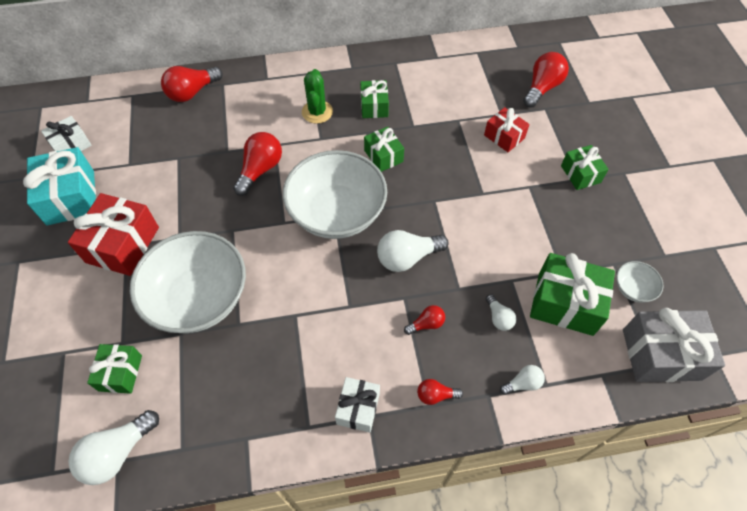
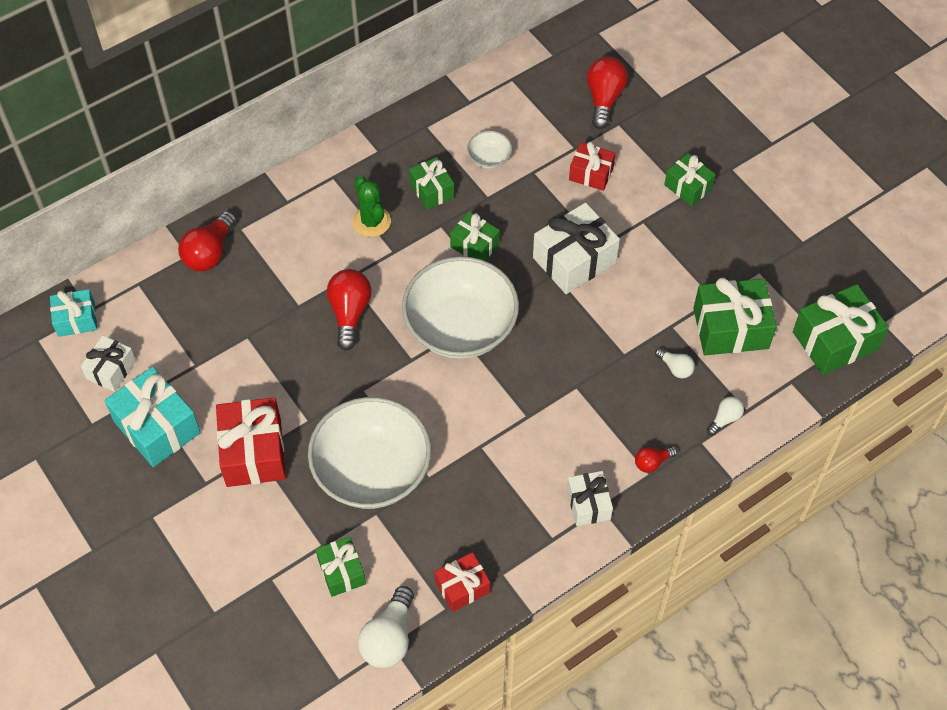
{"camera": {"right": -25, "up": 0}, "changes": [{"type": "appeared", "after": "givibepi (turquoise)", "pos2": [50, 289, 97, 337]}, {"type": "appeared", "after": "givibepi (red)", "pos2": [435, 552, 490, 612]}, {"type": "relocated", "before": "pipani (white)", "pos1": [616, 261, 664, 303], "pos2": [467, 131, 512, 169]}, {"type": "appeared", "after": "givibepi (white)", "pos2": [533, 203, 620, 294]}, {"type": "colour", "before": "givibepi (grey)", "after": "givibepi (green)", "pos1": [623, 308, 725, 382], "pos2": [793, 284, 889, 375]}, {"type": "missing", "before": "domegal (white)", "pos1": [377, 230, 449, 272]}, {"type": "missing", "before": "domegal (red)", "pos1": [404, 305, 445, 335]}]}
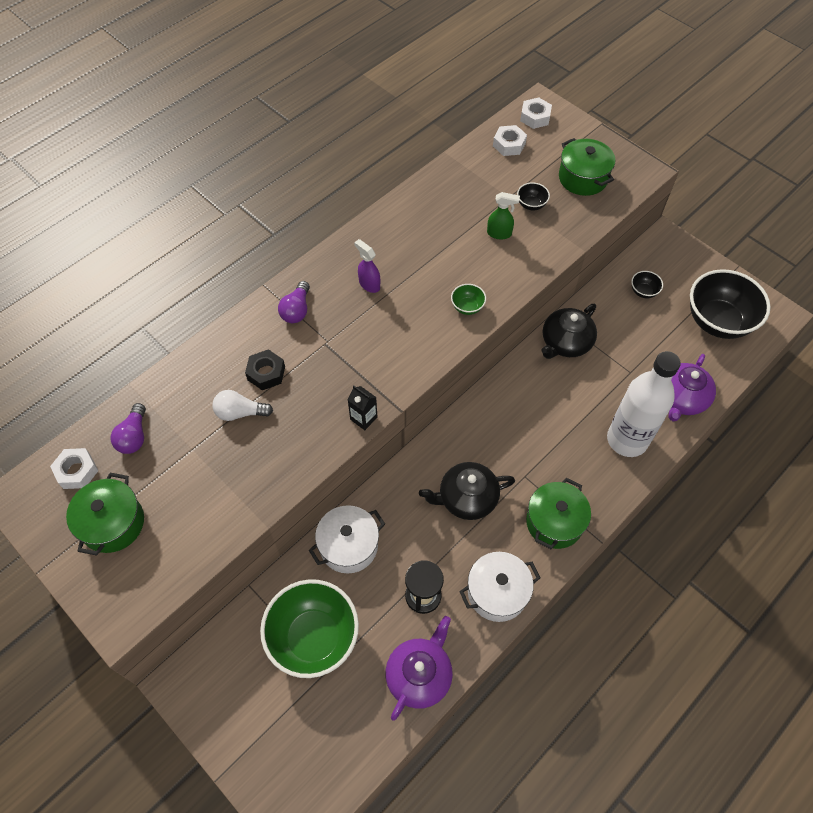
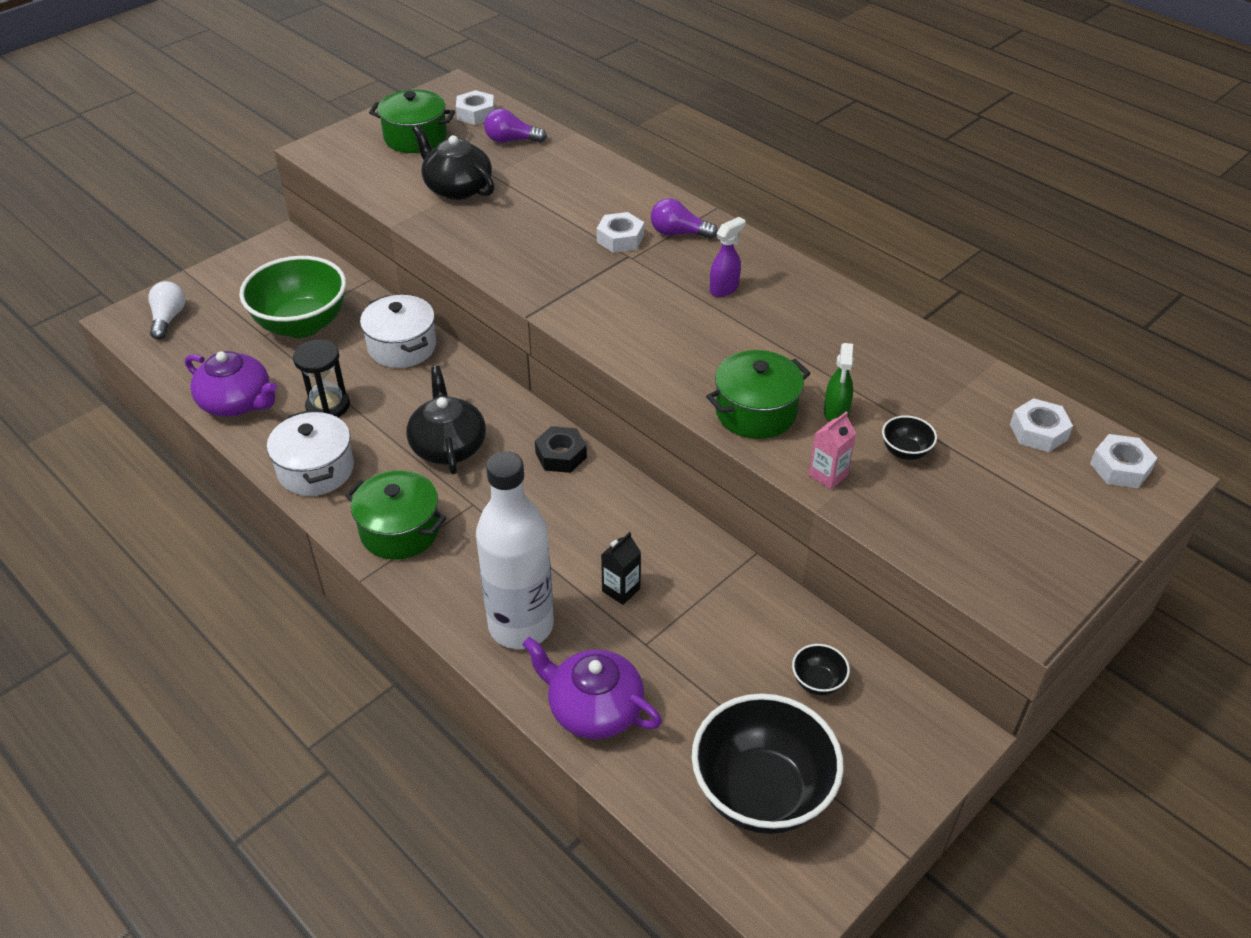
{"camera": {"right": 90, "up": -15}, "changes": [{"type": "relocated", "before": "domegal (white)", "pos1": [212, 390, 273, 421], "pos2": [148, 281, 186, 340]}, {"type": "relocated", "before": "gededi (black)", "pos1": [541, 304, 597, 359], "pos2": [412, 125, 494, 200]}, {"type": "relocated", "before": "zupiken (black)", "pos1": [245, 349, 285, 390], "pos2": [535, 426, 587, 473]}, {"type": "appeared", "after": "zupiken (white)", "pos2": [597, 212, 644, 253]}, {"type": "relocated", "before": "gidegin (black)", "pos1": [348, 386, 377, 430], "pos2": [601, 532, 641, 605]}, {"type": "relocated", "before": "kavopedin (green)", "pos1": [559, 138, 615, 196], "pos2": [706, 350, 811, 439]}, {"type": "appeared", "after": "gidegin (pink)", "pos2": [809, 411, 856, 490]}, {"type": "missing", "before": "pipani (green)", "pos1": [451, 284, 486, 315]}]}
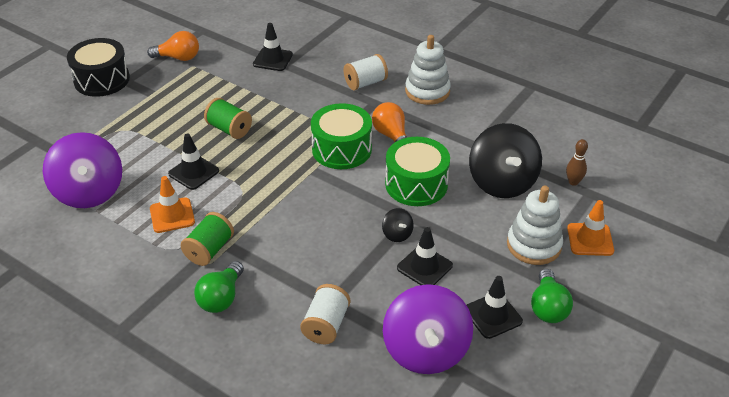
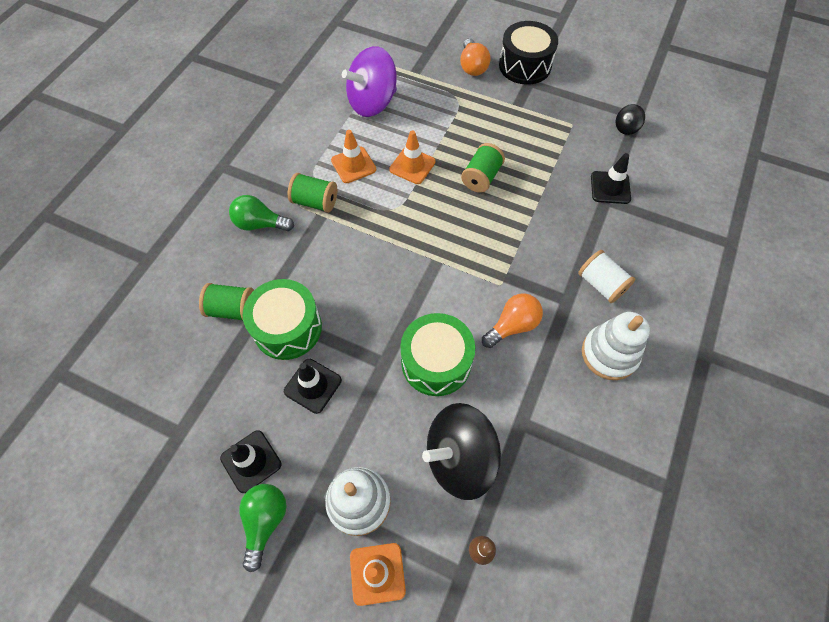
{"camera": {"right": 80, "up": 20}, "changes": [{"type": "colour", "before": "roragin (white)", "after": "roragin (green)", "pos1": [300, 284, 350, 344], "pos2": [199, 283, 254, 320]}, {"type": "spun", "before": "domegal (green)", "pos1": [531, 269, 573, 323], "pos2": [239, 484, 286, 572], "turn": 105}, {"type": "relocated", "before": "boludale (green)", "pos1": [311, 103, 372, 169], "pos2": [242, 279, 322, 360]}, {"type": "colour", "before": "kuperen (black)", "after": "kuperen (orange)", "pos1": [168, 134, 219, 190], "pos2": [389, 130, 436, 184]}, {"type": "relocated", "before": "domegal (orange)", "pos1": [147, 31, 199, 61], "pos2": [460, 38, 491, 76]}, {"type": "relocated", "before": "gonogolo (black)", "pos1": [382, 208, 414, 242], "pos2": [616, 104, 645, 135]}, {"type": "missing", "before": "gonogolo (purple)", "pos1": [383, 284, 473, 374]}]}
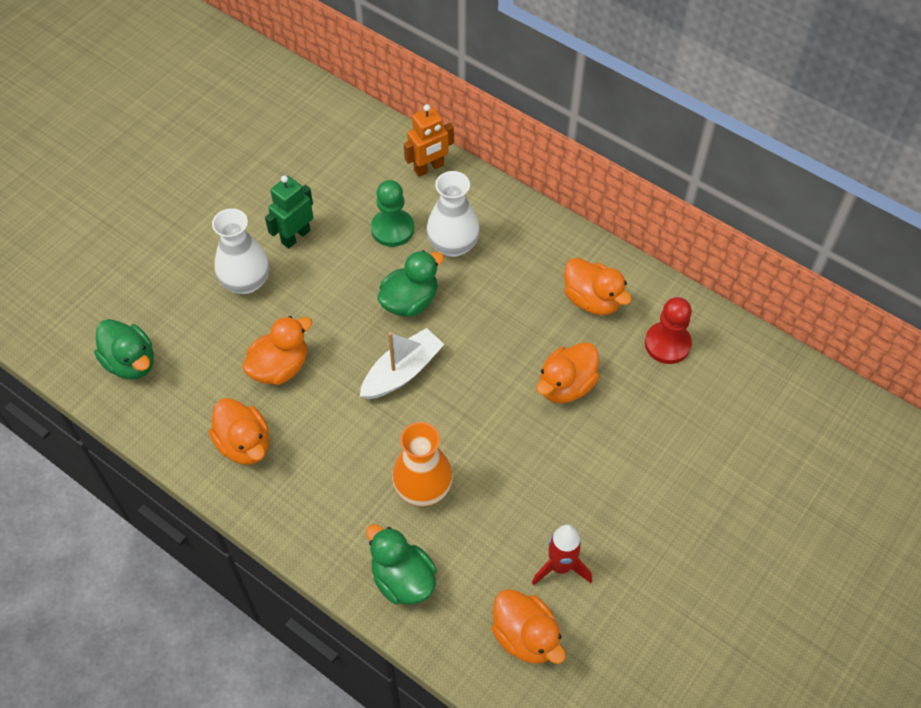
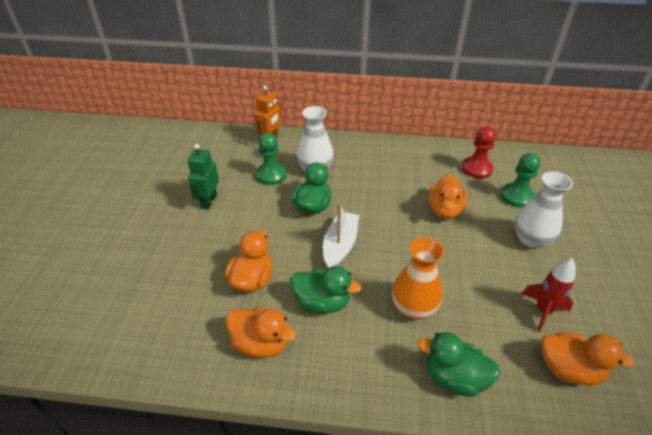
{"camera": {"right": -30, "up": -15}, "changes": [{"type": "relocated", "before": "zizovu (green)", "pos1": [94, 319, 154, 380], "pos2": [290, 266, 362, 313]}, {"type": "appeared", "after": "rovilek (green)", "pos2": [501, 153, 540, 208]}, {"type": "relocated", "before": "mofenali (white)", "pos1": [212, 208, 269, 294], "pos2": [514, 171, 573, 248]}, {"type": "missing", "before": "zizovu (orange)", "pos1": [564, 258, 632, 315]}]}
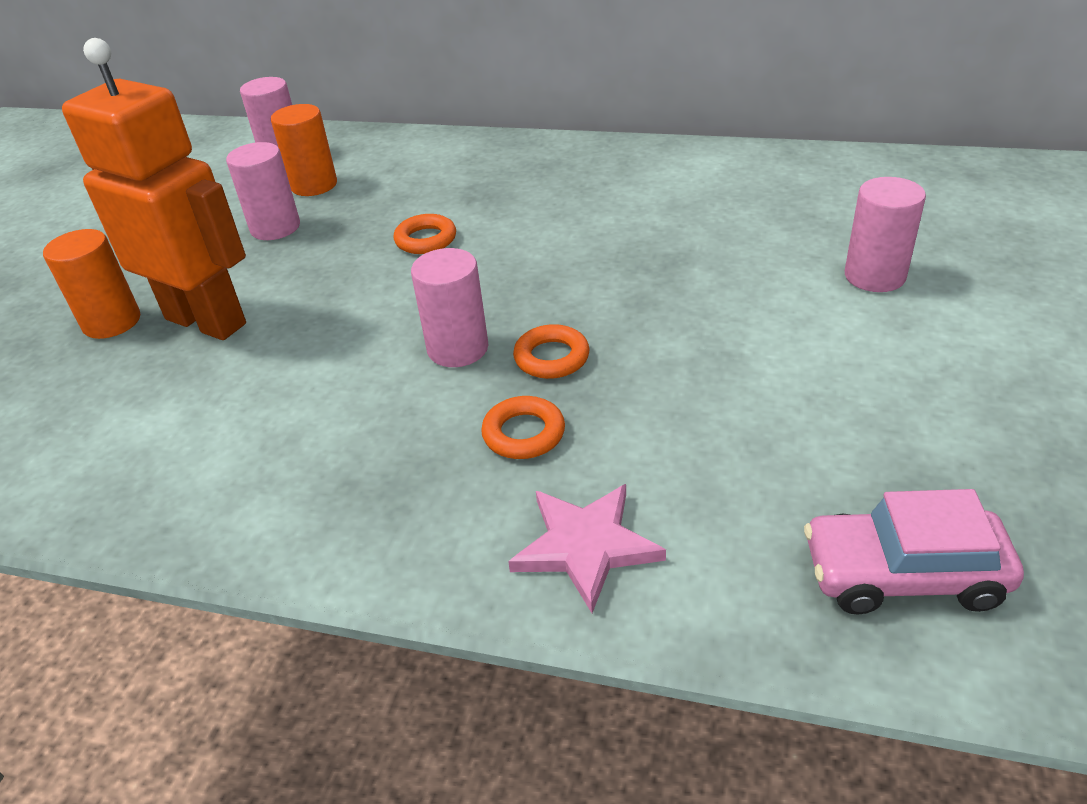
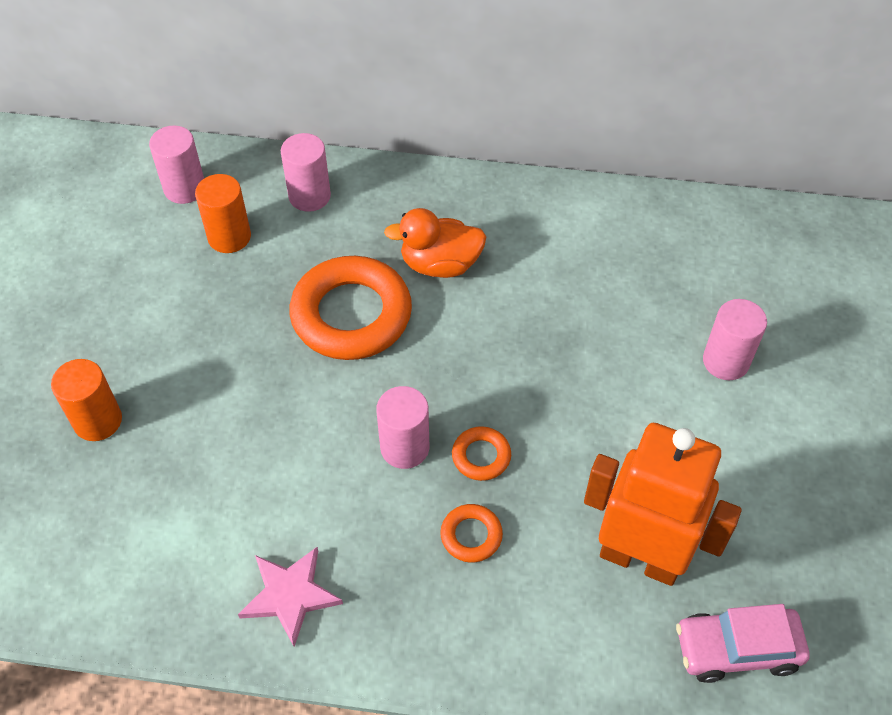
{"camera": {"right": -10, "up": 15}, "changes": [{"type": "relocated", "before": "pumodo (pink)", "pos1": [508, 484, 666, 613], "pos2": [238, 547, 343, 647]}, {"type": "relocated", "before": "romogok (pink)", "pos1": [226, 142, 300, 240], "pos2": [281, 133, 331, 212]}, {"type": "size", "before": "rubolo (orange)", "pos1": [394, 214, 456, 254], "pos2": [289, 256, 412, 360], "scale": 2.22}, {"type": "appeared", "after": "zizovu (orange)", "pos2": [384, 208, 486, 278]}, {"type": "relocated", "before": "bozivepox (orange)", "pos1": [62, 38, 246, 340], "pos2": [584, 423, 741, 586]}]}
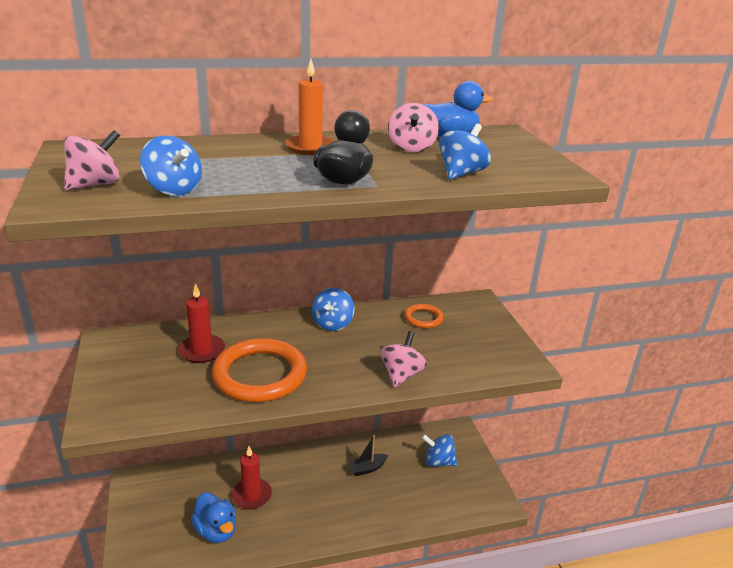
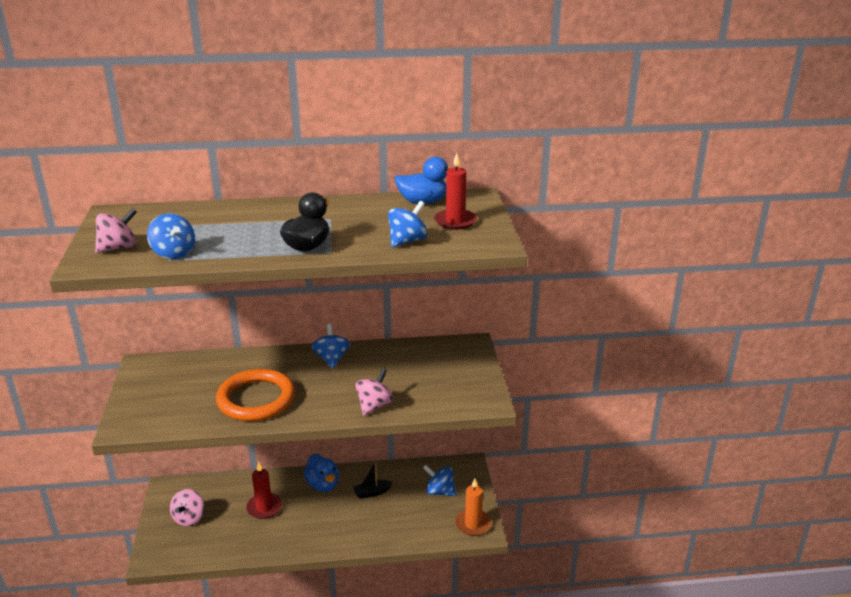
{"camera": {"right": 10, "up": 0}, "changes": [{"type": "relocated", "before": "gonogolo (pink)", "pos1": [388, 103, 439, 152], "pos2": [170, 489, 204, 526]}, {"type": "relocated", "before": "zizovu (blue)", "pos1": [191, 492, 236, 543], "pos2": [303, 454, 339, 492]}, {"type": "spun", "before": "gonogolo (blue)", "pos1": [312, 288, 354, 331], "pos2": [312, 324, 350, 369], "turn": 150}, {"type": "relocated", "before": "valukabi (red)", "pos1": [178, 283, 225, 363], "pos2": [434, 153, 477, 230]}, {"type": "relocated", "before": "valukabi (orange)", "pos1": [285, 59, 334, 155], "pos2": [455, 478, 491, 536]}, {"type": "missing", "before": "rubolo (orange)", "pos1": [404, 304, 443, 328]}]}
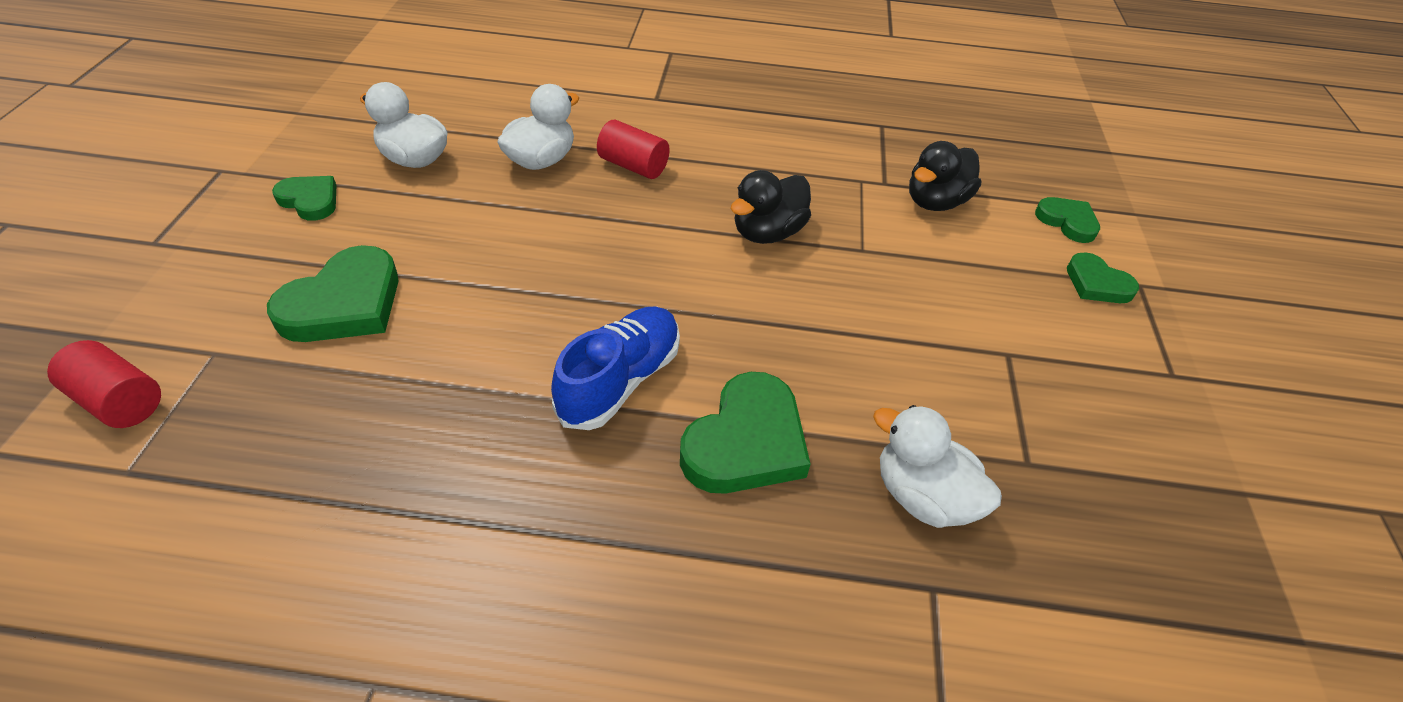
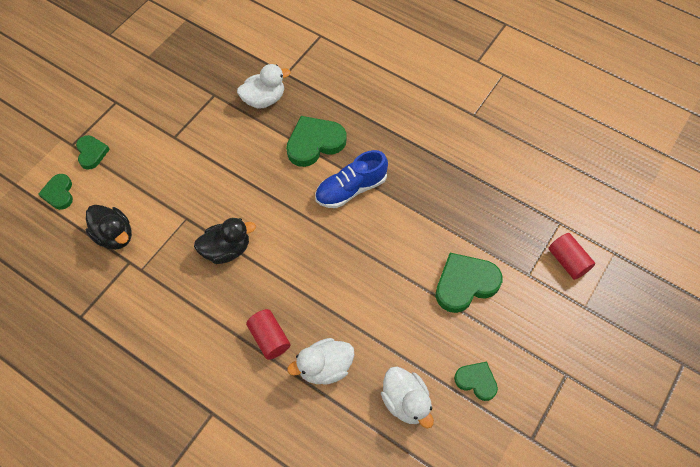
{"camera": {"right": -150, "up": 15}, "changes": [{"type": "spun", "before": "zizovu (black)", "pos1": [909, 141, 981, 211], "pos2": [86, 205, 132, 250], "turn": 60}, {"type": "spun", "before": "zizovu (white)", "pos1": [873, 405, 1002, 528], "pos2": [237, 64, 291, 108], "turn": -90}, {"type": "spun", "before": "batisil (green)", "pos1": [272, 176, 336, 221], "pos2": [454, 362, 498, 401], "turn": 150}]}
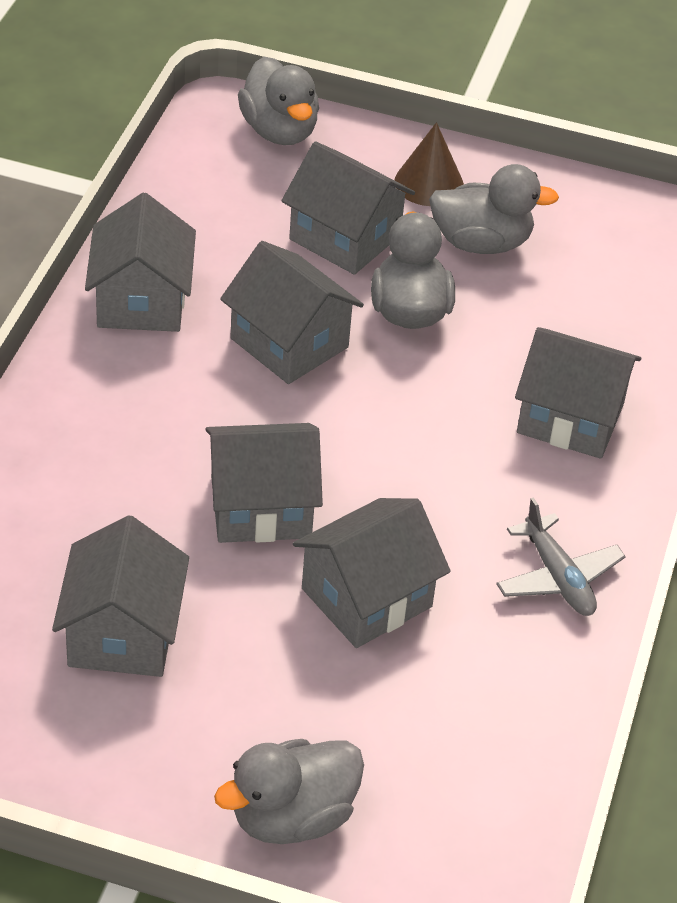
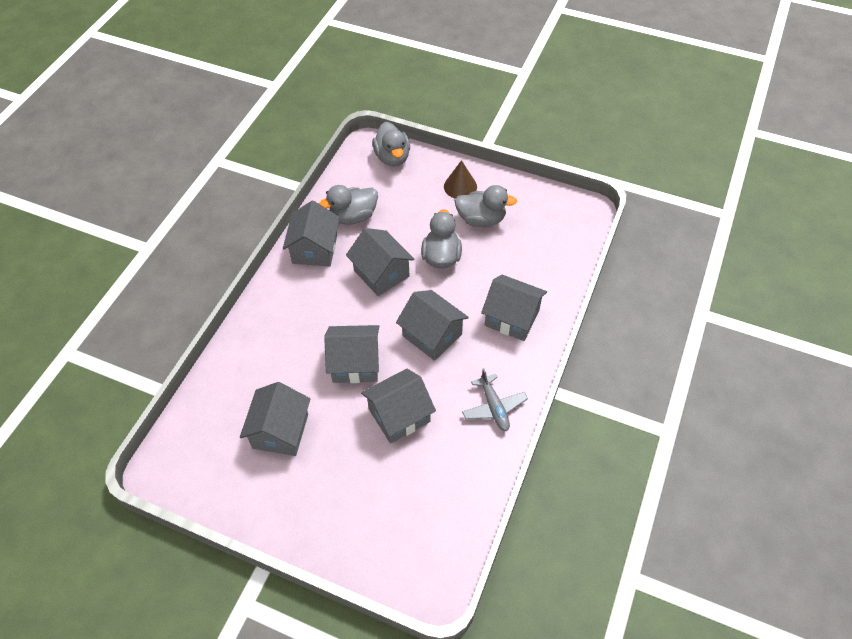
{"camera": {"right": 10, "up": 10}, "changes": [{"type": "relocated", "before": "zizovu (grey)", "pos1": [214, 739, 364, 844], "pos2": [319, 185, 378, 225]}, {"type": "relocated", "before": "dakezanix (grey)", "pos1": [281, 141, 415, 275], "pos2": [396, 290, 469, 361]}]}
